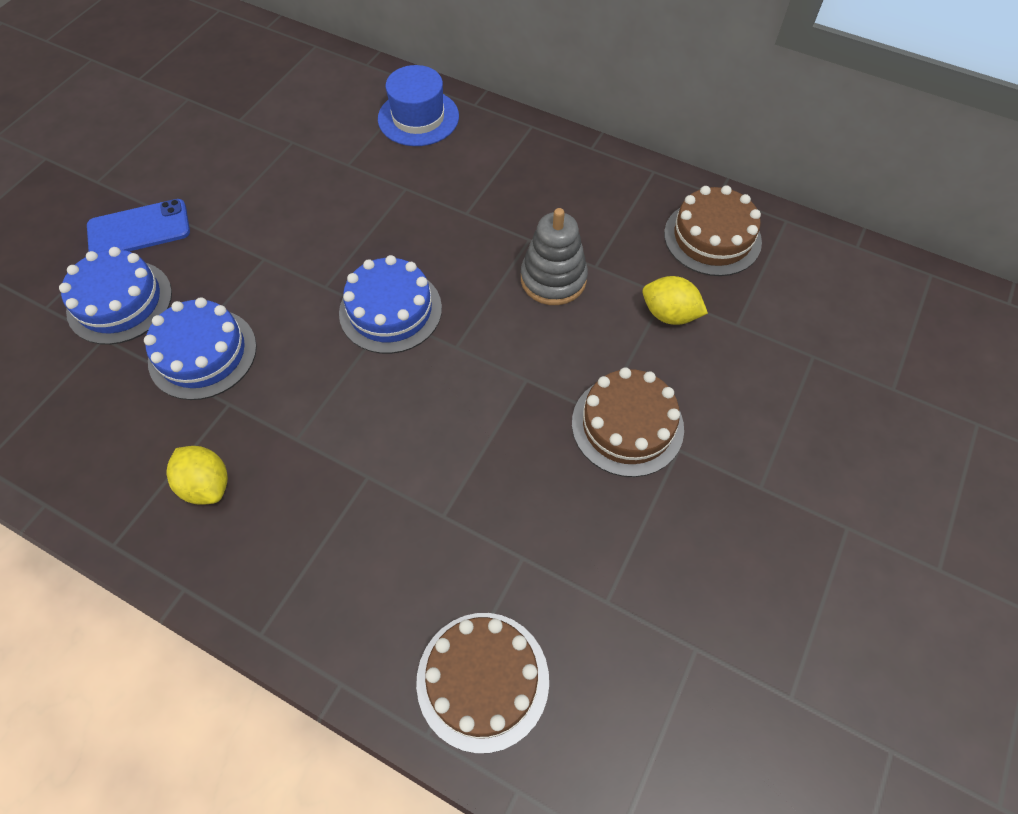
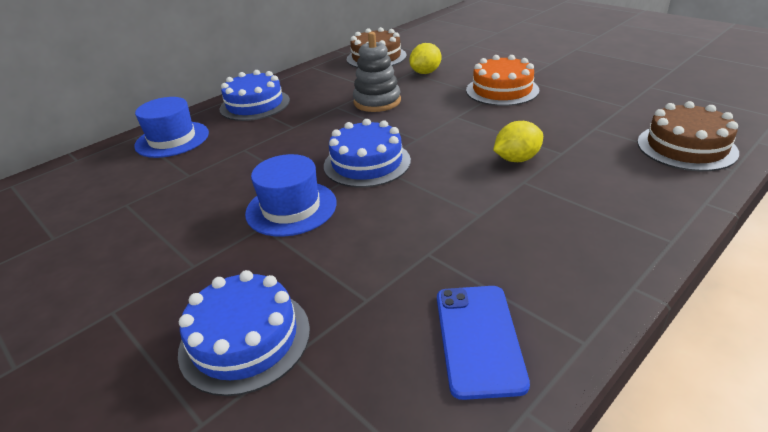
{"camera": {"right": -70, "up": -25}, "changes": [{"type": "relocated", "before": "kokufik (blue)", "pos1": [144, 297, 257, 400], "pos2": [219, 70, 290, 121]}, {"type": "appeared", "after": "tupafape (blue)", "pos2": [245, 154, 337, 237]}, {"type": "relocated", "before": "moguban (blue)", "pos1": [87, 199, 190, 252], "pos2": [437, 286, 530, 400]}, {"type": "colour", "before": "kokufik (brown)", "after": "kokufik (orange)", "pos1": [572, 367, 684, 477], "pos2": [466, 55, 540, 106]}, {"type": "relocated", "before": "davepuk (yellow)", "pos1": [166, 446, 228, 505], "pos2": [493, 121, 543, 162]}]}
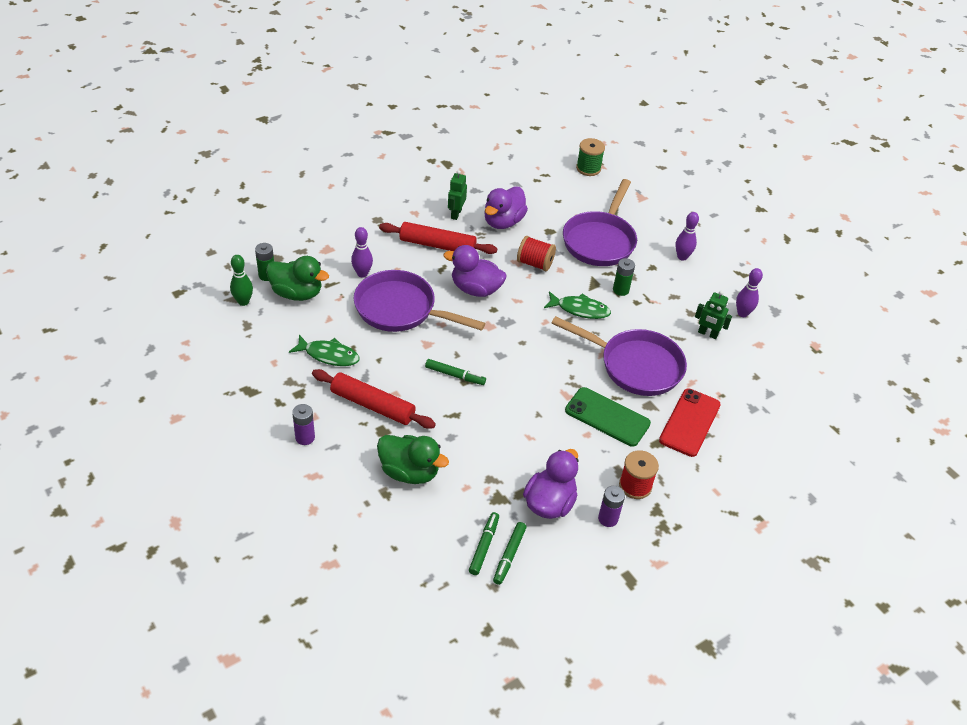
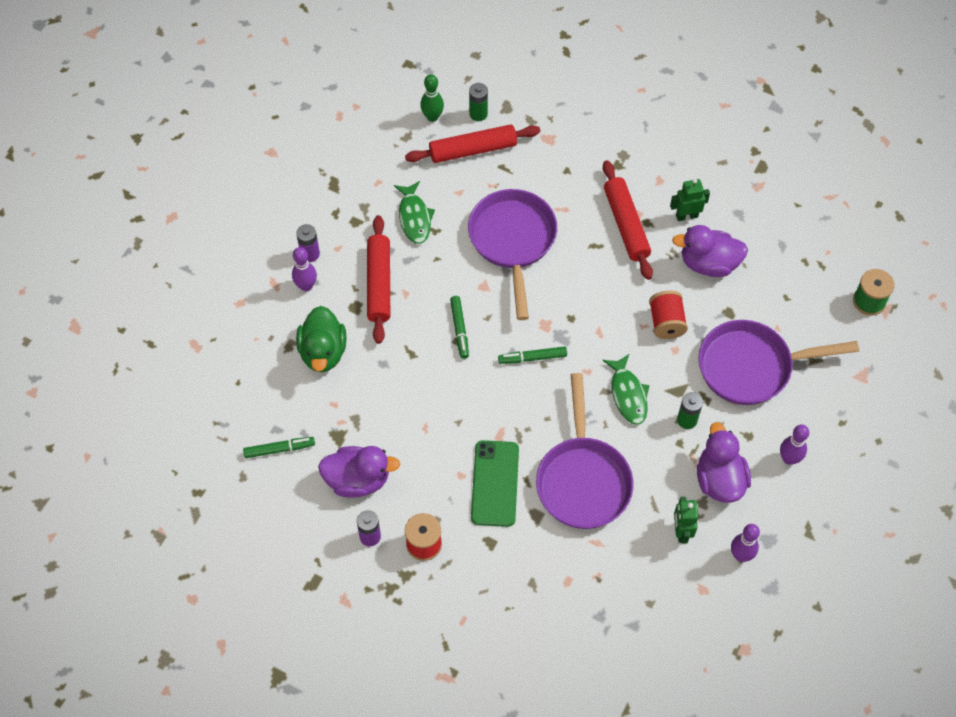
{"camera": {"right": 65, "up": 15}, "changes": [{"type": "relocated", "before": "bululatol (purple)", "pos1": [351, 227, 373, 278], "pos2": [292, 247, 317, 291]}, {"type": "exchanged", "before": "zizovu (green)", "after": "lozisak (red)", "pos1": [266, 256, 329, 301], "pos2": [405, 124, 541, 163]}, {"type": "relocated", "before": "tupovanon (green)", "pos1": [493, 522, 527, 585], "pos2": [498, 347, 567, 364]}, {"type": "relocated", "before": "zizovu (purple)", "pos1": [443, 245, 506, 297], "pos2": [697, 422, 751, 503]}, {"type": "missing", "before": "moguban (red)", "pos1": [659, 388, 721, 457]}]}
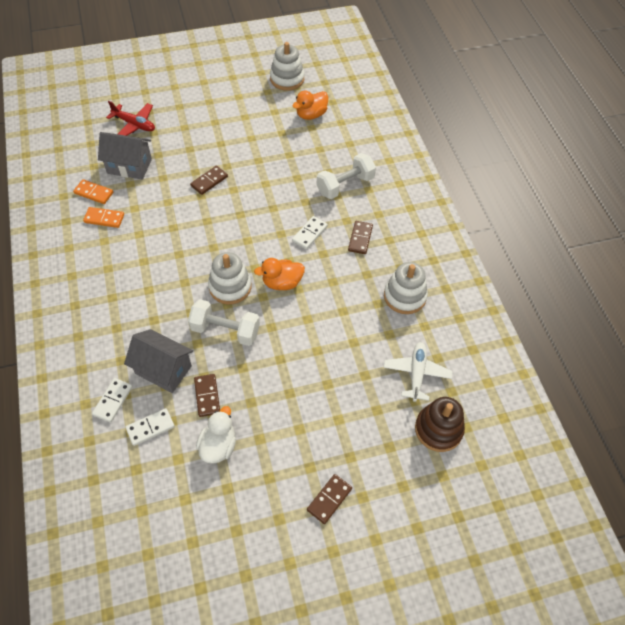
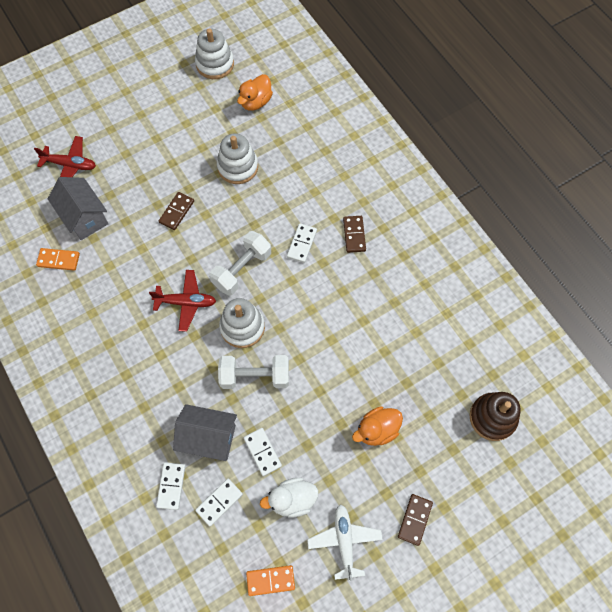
{"camera": {"right": -15, "up": 10}, "changes": [{"type": "spun", "before": "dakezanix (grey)", "pos1": [98, 132, 152, 180], "pos2": [48, 177, 109, 240], "turn": 60}, {"type": "appeared", "after": "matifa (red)", "pos2": [149, 270, 216, 332]}, {"type": "relocated", "before": "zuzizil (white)", "pos1": [317, 153, 376, 199], "pos2": [209, 231, 271, 296]}, {"type": "relocated", "before": "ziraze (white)", "pos1": [384, 262, 428, 314], "pos2": [217, 133, 258, 184]}, {"type": "colour", "before": "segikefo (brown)", "after": "segikefo (white)", "pos1": [194, 374, 220, 417], "pos2": [244, 428, 282, 476]}, {"type": "relocated", "before": "segikefo (orange)", "pos1": [83, 207, 124, 228], "pos2": [246, 565, 295, 596]}, {"type": "spun", "before": "zizovu (white)", "pos1": [196, 406, 236, 464], "pos2": [260, 478, 318, 518], "turn": -105}, {"type": "relocated", "before": "matifa (white)", "pos1": [384, 342, 452, 402], "pos2": [307, 505, 383, 581]}, {"type": "relocated", "before": "zizovu (orange)", "pos1": [254, 258, 305, 290], "pos2": [352, 407, 403, 446]}]}
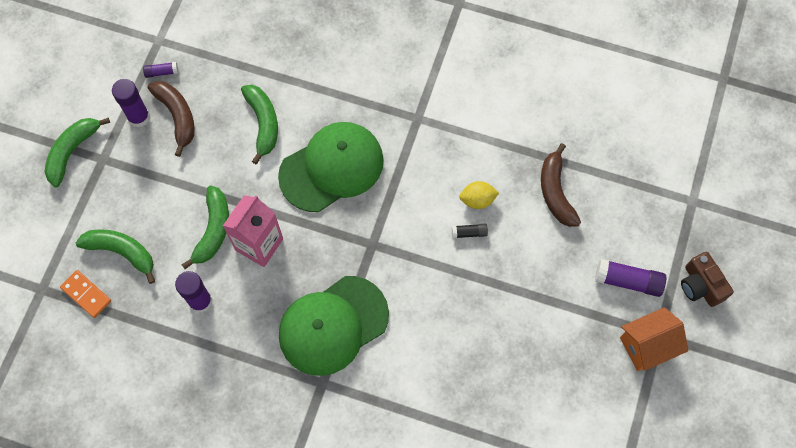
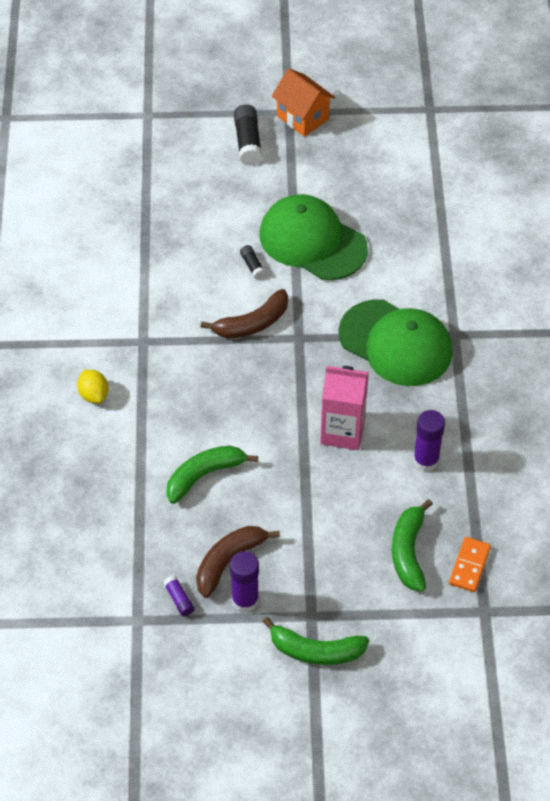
{"camera": {"right": -110, "up": -15}, "changes": [{"type": "relocated", "before": "davepuk (yellow)", "pos1": [459, 181, 499, 209], "pos2": [77, 370, 109, 403]}, {"type": "relocated", "before": "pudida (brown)", "pos1": [541, 143, 581, 227], "pos2": [201, 289, 288, 339]}, {"type": "colour", "before": "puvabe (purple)", "after": "puvabe (black)", "pos1": [595, 259, 666, 297], "pos2": [234, 104, 262, 166]}, {"type": "relocated", "before": "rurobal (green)", "pos1": [278, 122, 384, 212], "pos2": [260, 194, 368, 280]}, {"type": "missing", "before": "pudida (green)", "pos1": [181, 186, 229, 269]}, {"type": "missing", "before": "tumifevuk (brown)", "pos1": [681, 252, 734, 307]}]}
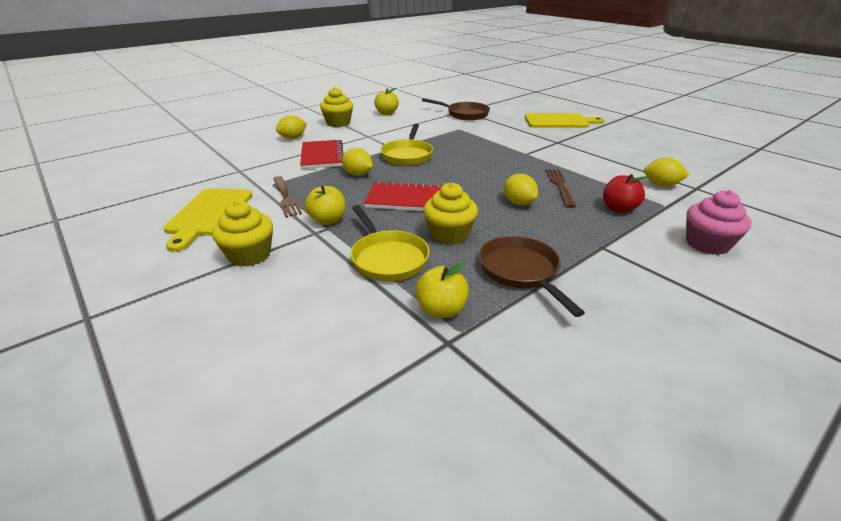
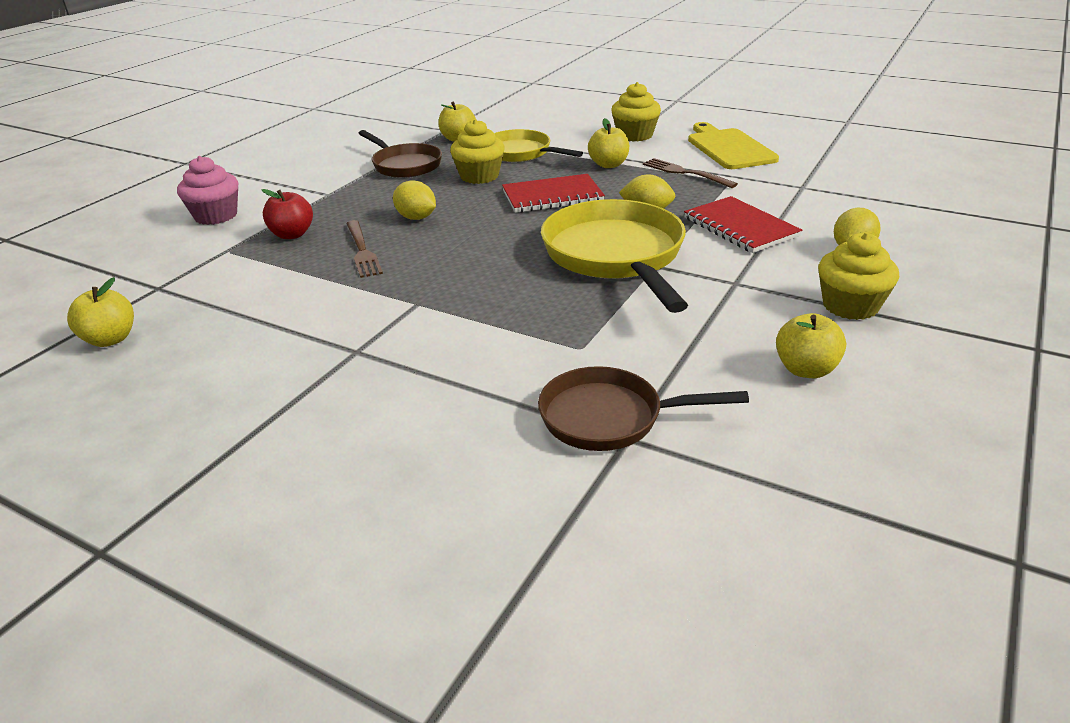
{"camera": {"right": 160, "up": 0}, "changes": [{"type": "appeared", "after": "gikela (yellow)", "pos2": [67, 277, 134, 347]}, {"type": "size", "before": "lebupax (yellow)", "pos1": [381, 124, 433, 166], "pos2": [541, 199, 688, 313], "scale": 1.61}, {"type": "missing", "before": "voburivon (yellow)", "pos1": [525, 113, 604, 128]}, {"type": "missing", "before": "davepuk (yellow)", "pos1": [644, 158, 689, 187]}]}
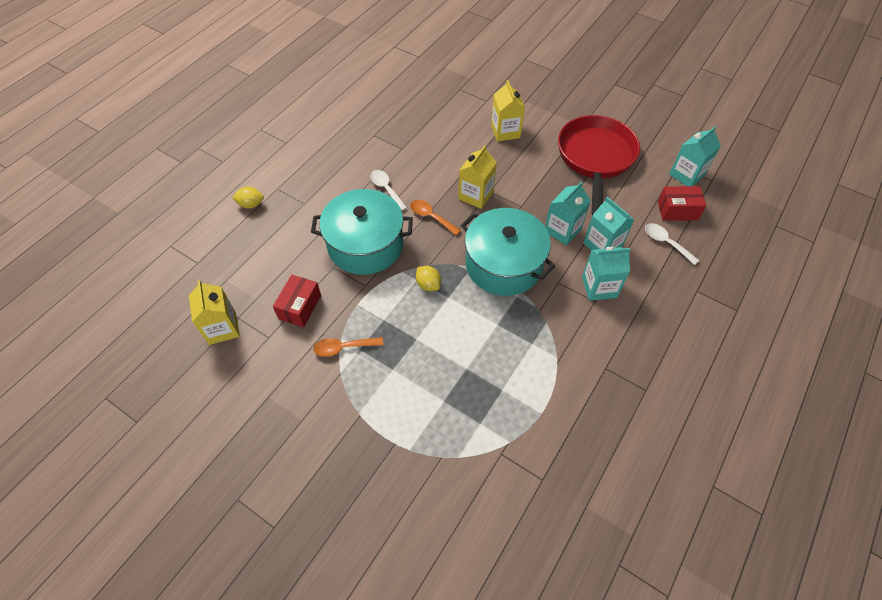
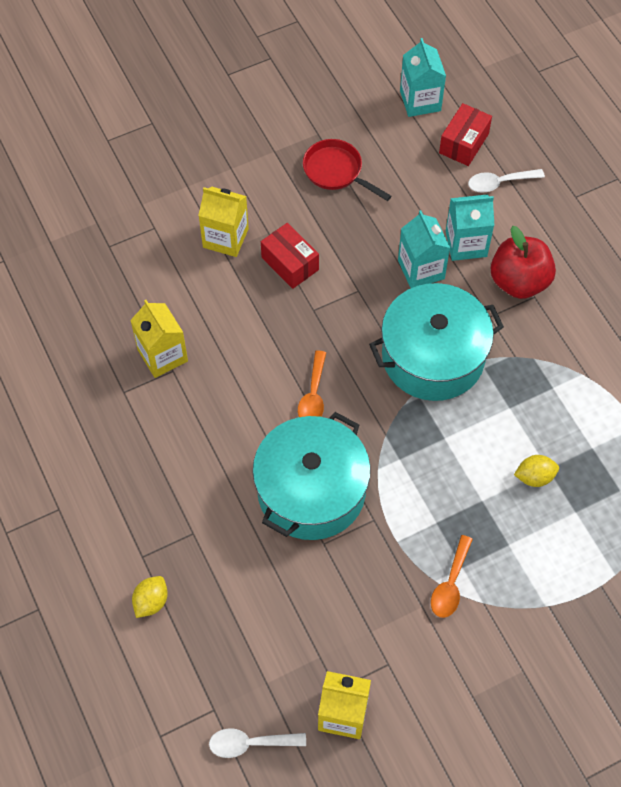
{"camera": {"right": -60, "up": 5}, "changes": [{"type": "relocated", "before": "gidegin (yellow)", "pos1": [458, 145, 497, 209], "pos2": [130, 300, 188, 378]}, {"type": "relocated", "before": "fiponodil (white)", "pos1": [370, 170, 407, 211], "pos2": [209, 728, 306, 758]}, {"type": "relocated", "before": "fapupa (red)", "pos1": [273, 275, 321, 327], "pos2": [261, 223, 319, 289]}, {"type": "spun", "before": "fiponodil (orange)", "pos1": [410, 200, 461, 235], "pos2": [298, 351, 326, 417], "turn": -60}, {"type": "size", "before": "lebupax (red)", "pos1": [558, 115, 640, 215], "pos2": [303, 139, 391, 201], "scale": 0.52}, {"type": "exchanged", "before": "gidegin (turquoise)", "after": "gikela (red)", "pos1": [582, 247, 630, 301], "pos2": [491, 226, 556, 299]}, {"type": "relocated", "before": "davepuk (yellow)", "pos1": [416, 266, 441, 291], "pos2": [514, 455, 559, 487]}]}
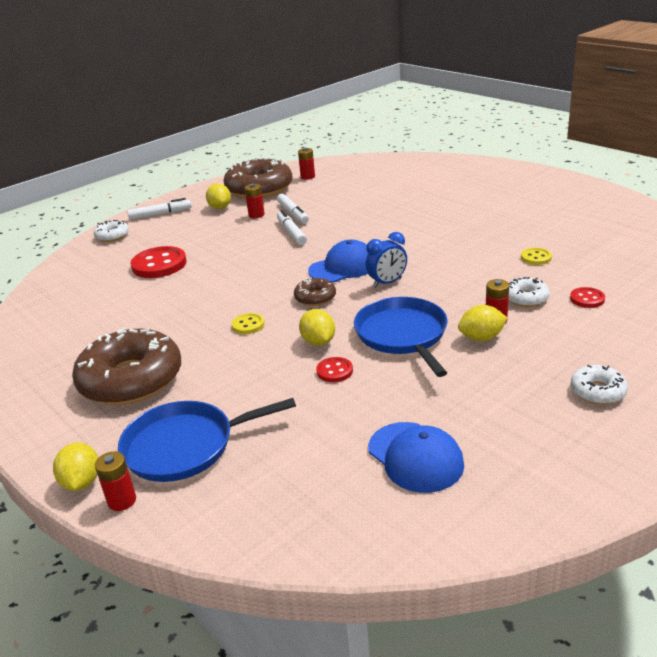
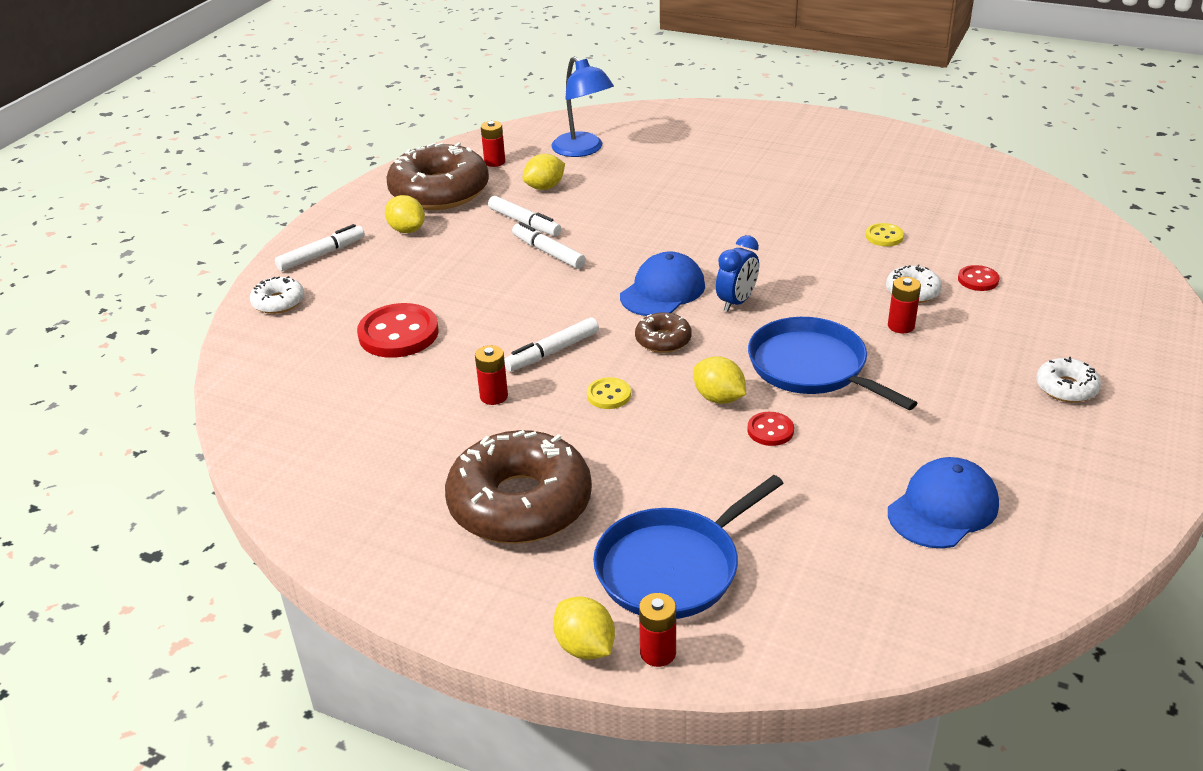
{"camera": {"right": -25, "up": 5}, "changes": [{"type": "relocated", "before": "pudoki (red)", "pos1": [245, 184, 265, 218], "pos2": [475, 345, 508, 405]}, {"type": "appeared", "after": "tupovanon (white)", "pos2": [504, 317, 599, 371]}, {"type": "relocated", "before": "davepuk (yellow)", "pos1": [458, 305, 507, 341], "pos2": [522, 154, 565, 190]}, {"type": "appeared", "after": "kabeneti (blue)", "pos2": [551, 56, 614, 157]}, {"type": "spun", "before": "rurobal (blue)", "pos1": [368, 422, 464, 493], "pos2": [888, 457, 999, 548], "turn": -75}]}
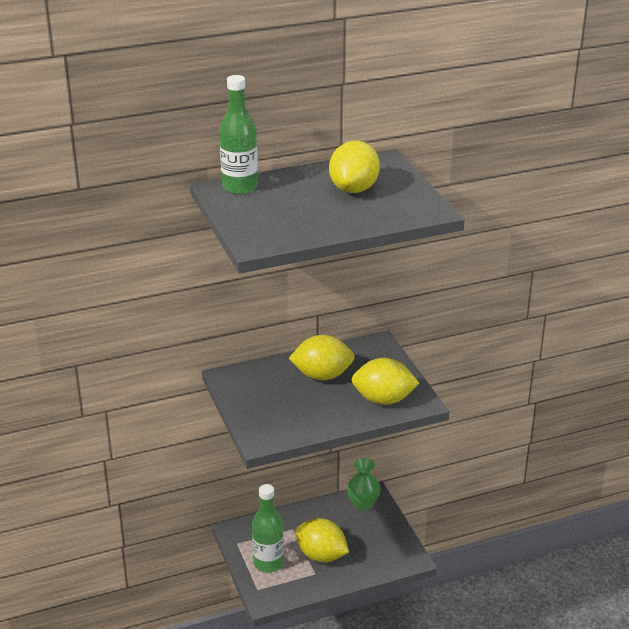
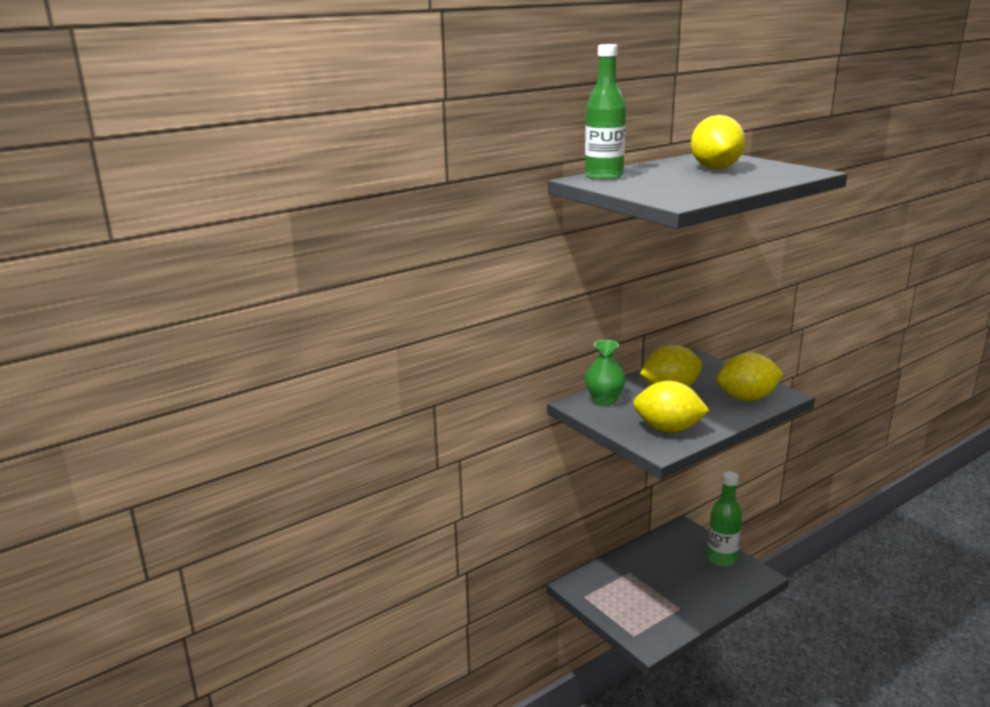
{"camera": {"right": -15, "up": -10}, "changes": [{"type": "relocated", "before": "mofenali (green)", "pos1": [347, 458, 381, 511], "pos2": [585, 340, 626, 406]}, {"type": "relocated", "before": "davepuk (yellow)", "pos1": [295, 518, 349, 562], "pos2": [633, 381, 710, 433]}, {"type": "relocated", "before": "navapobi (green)", "pos1": [252, 484, 284, 573], "pos2": [707, 471, 742, 567]}]}
